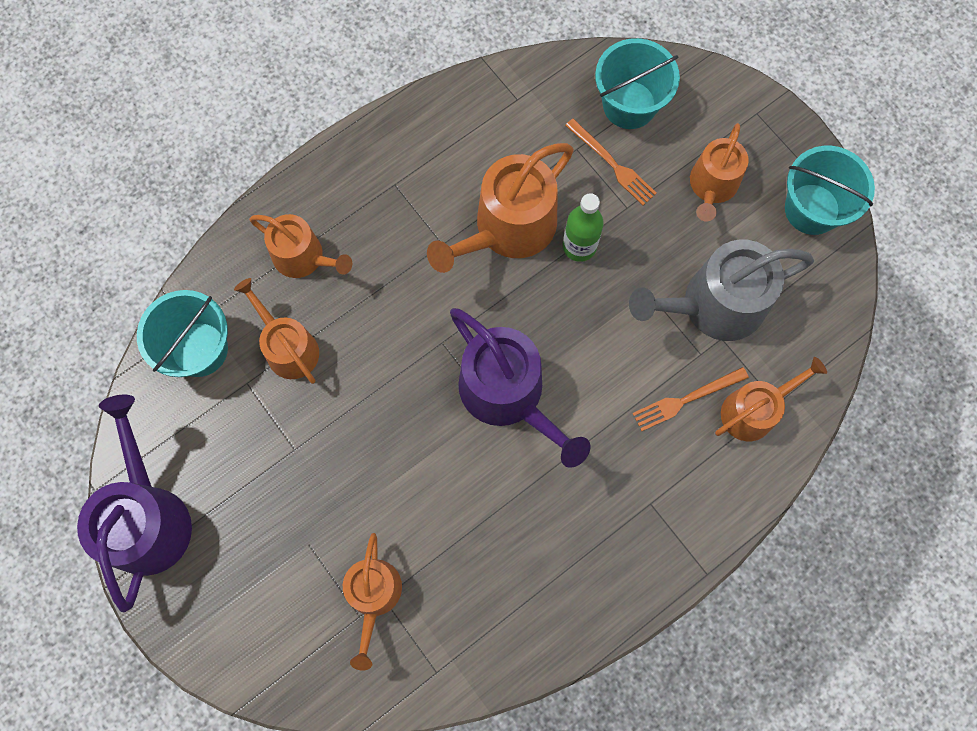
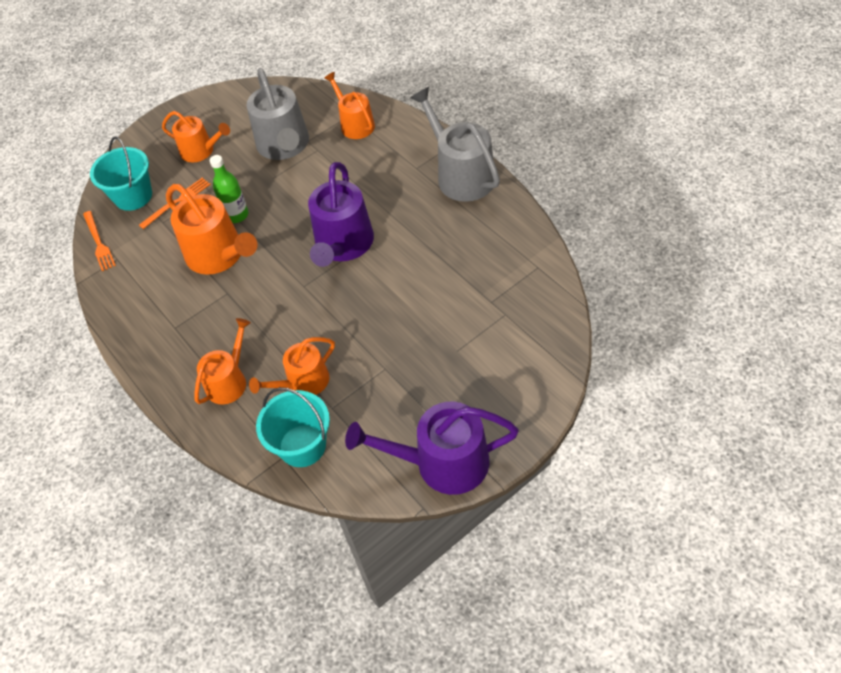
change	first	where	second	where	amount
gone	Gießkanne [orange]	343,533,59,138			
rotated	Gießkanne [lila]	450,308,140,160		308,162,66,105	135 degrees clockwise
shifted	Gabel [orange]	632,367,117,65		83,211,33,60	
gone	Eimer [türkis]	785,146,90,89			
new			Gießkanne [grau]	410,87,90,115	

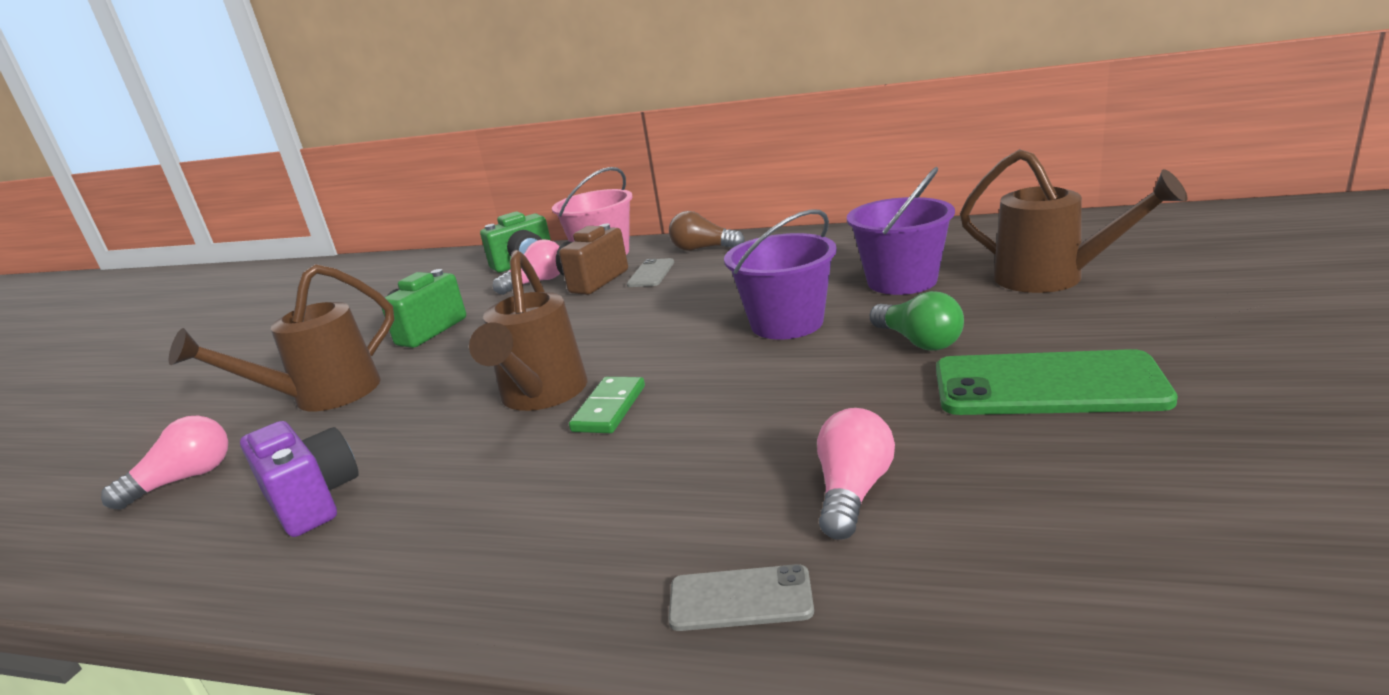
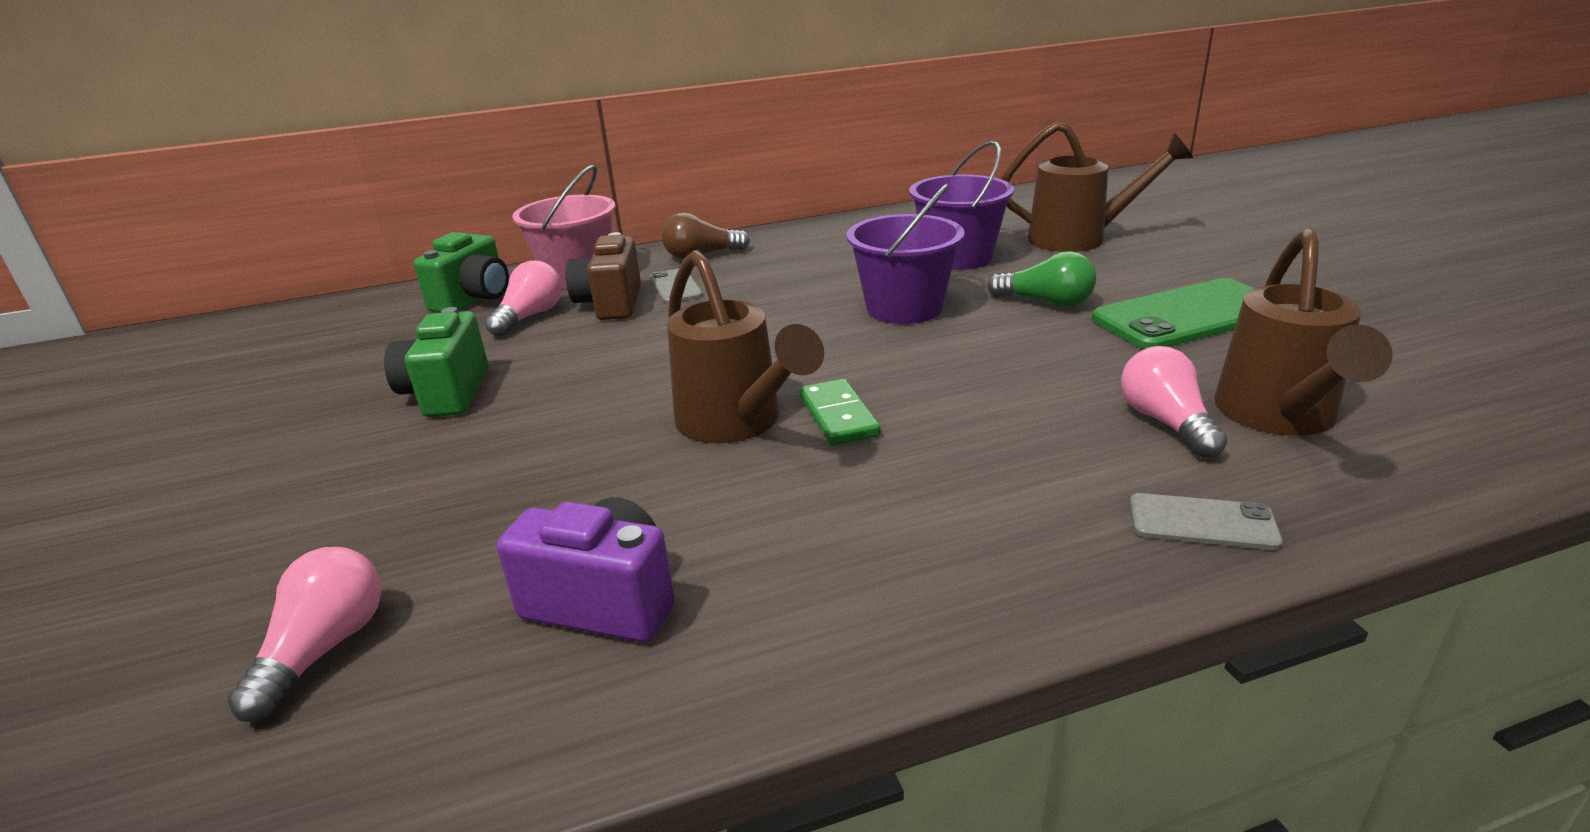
change	first	where	second	where	amount
shifted	Gießkanne [braun]	169,264,225,147		1214,228,179,208	
rotated	Handy [grau]	668,564,146,67		1130,493,153,57	45 degrees clockwise

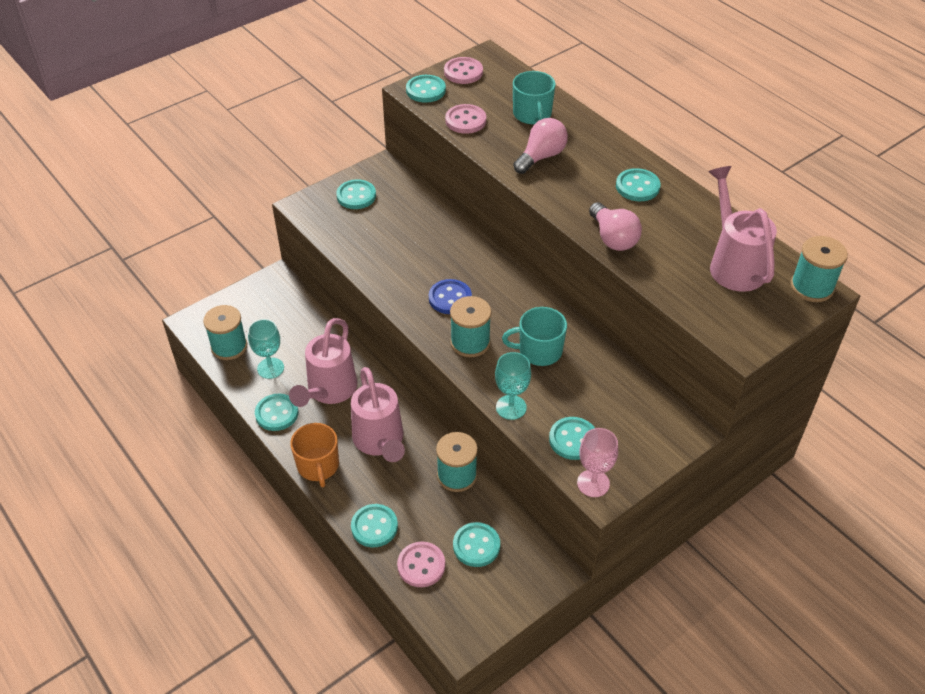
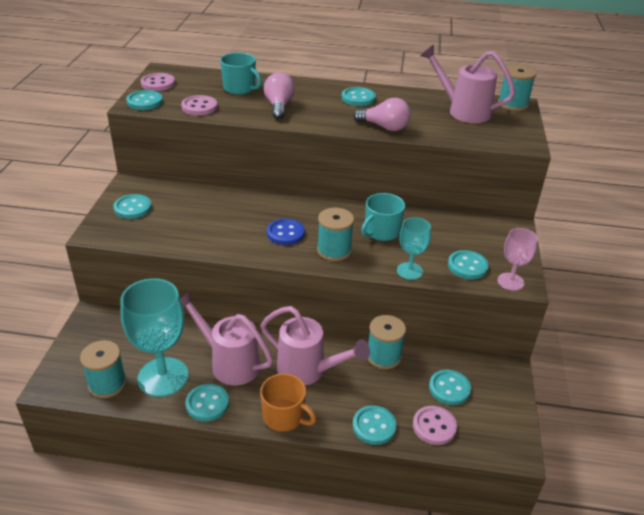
change	first	where	second	where	amount
scaled	Kelch [türkis]	248,319,36,60		121,278,68,119	x1.86
rotated	Gießkanne [rosa]	289,318,68,89		181,291,92,94	150 degrees clockwise

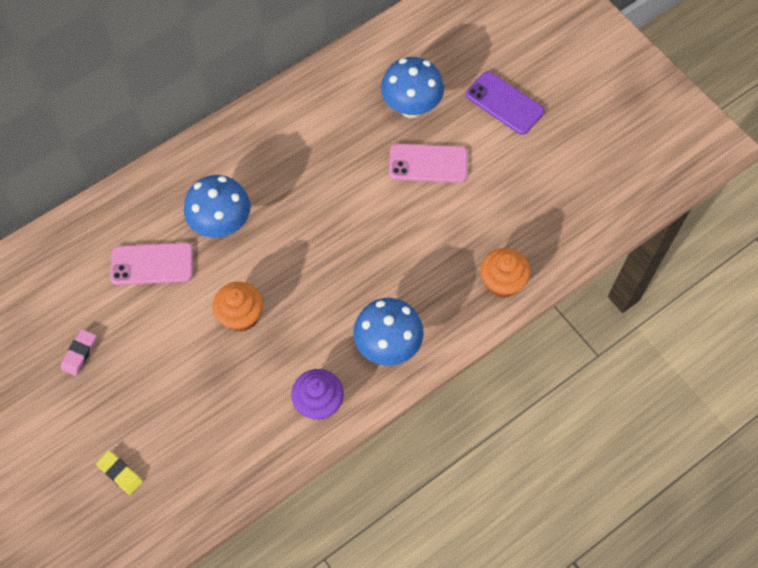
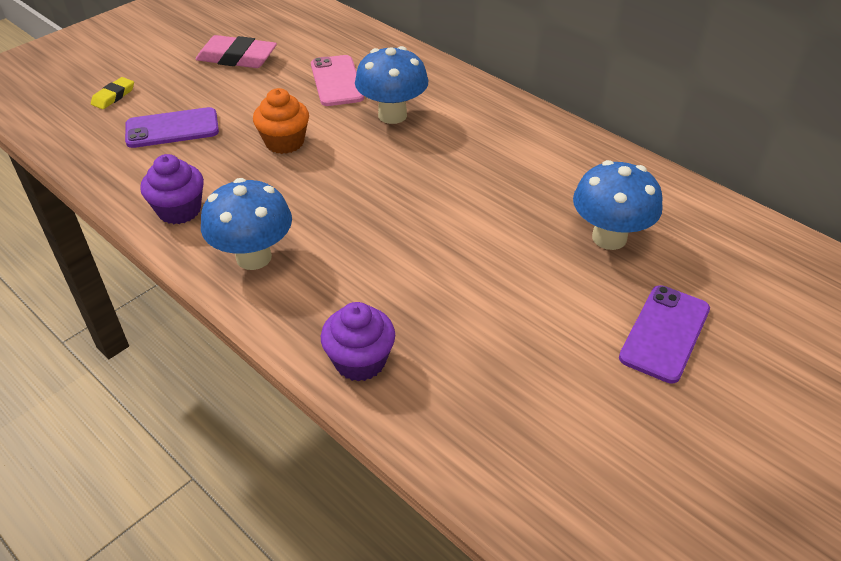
change	first	where	second	where	amount
scaled	Radiergummi [rosa]	61,329,35,47		196,35,81,33	x1.83
gone	Handy [rosa]	389,144,78,39			
repainted	Muffin [orange]	481,248,49,50	Muffin [lila]	321,302,74,79	
new			Handy [lila]	125,107,94,41	

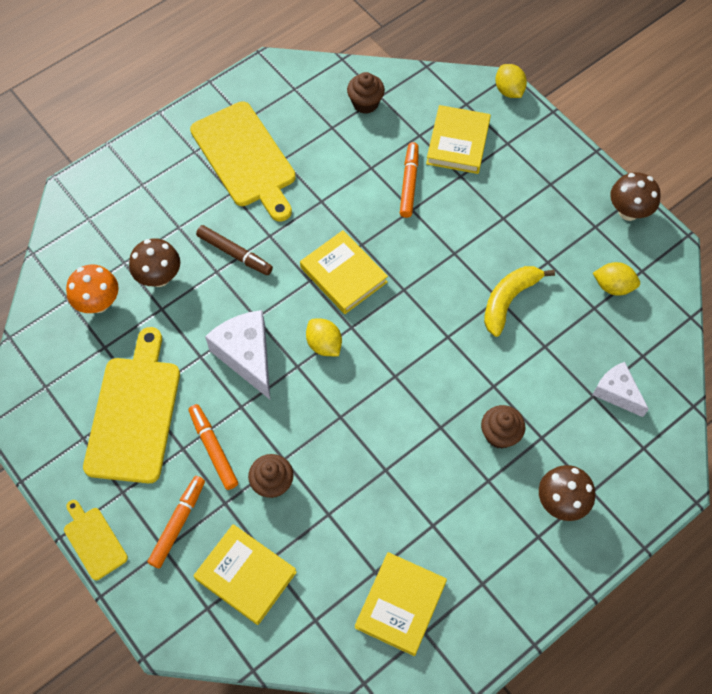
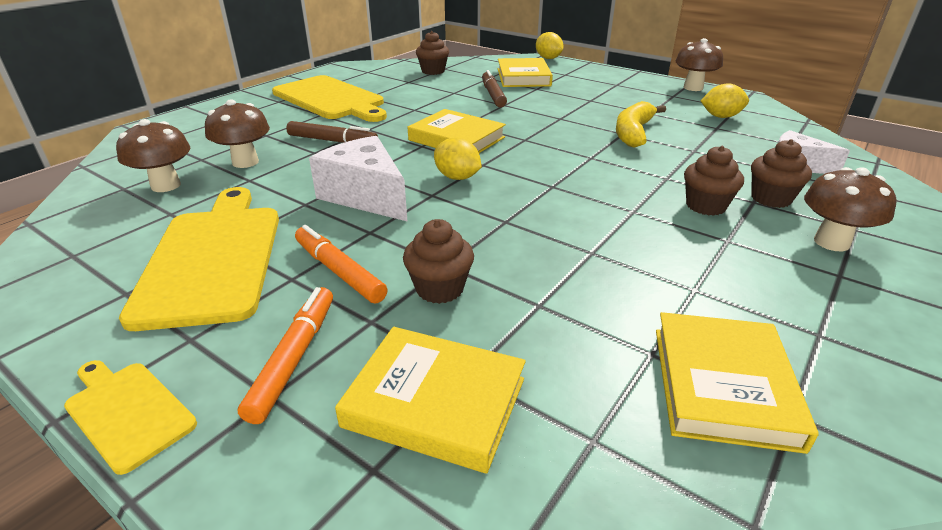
change	first	where	second	where	amount
repainted	Pilz [orange]	66,265,53,48	Pilz [braun]	116,119,75,73	
repainted	Filzstift [orange]	400,142,19,76	Filzstift [braun]	482,70,25,37	
new			Muffin [braun]	751,139,61,69	

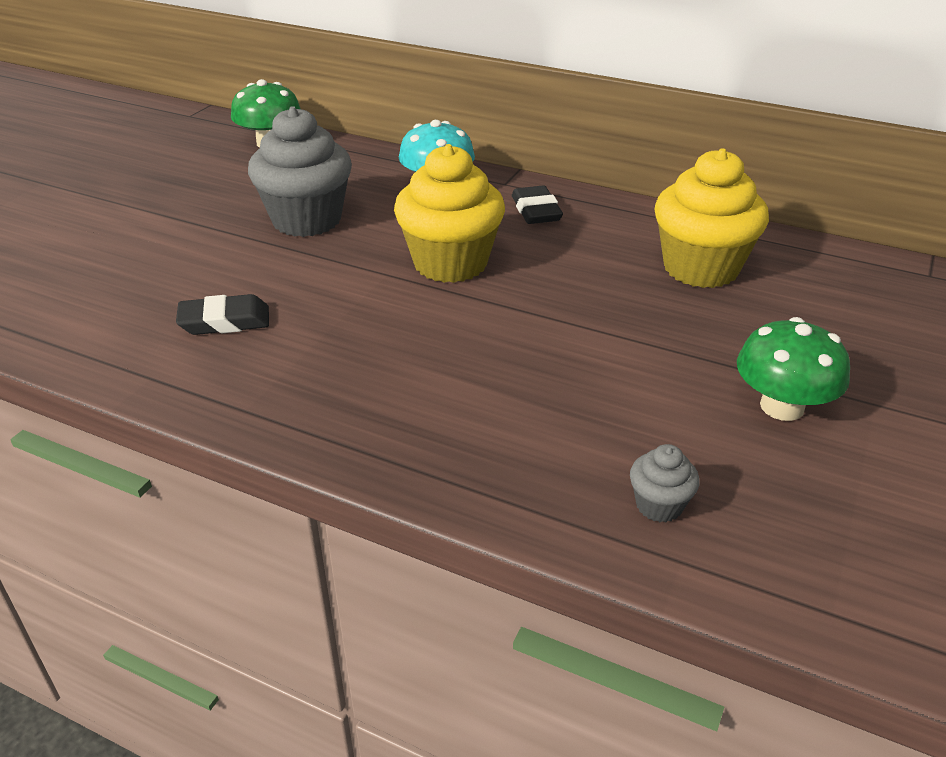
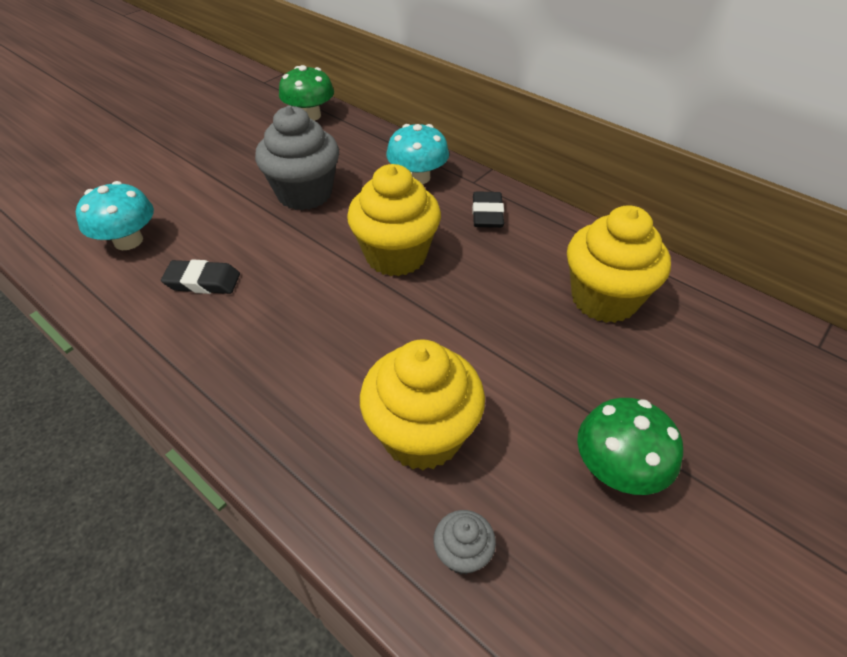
change	first	where	second	where	amount
new			Pilz [türkis]	76,181,78,69	
new			Muffin [gelb]	360,339,125,131	

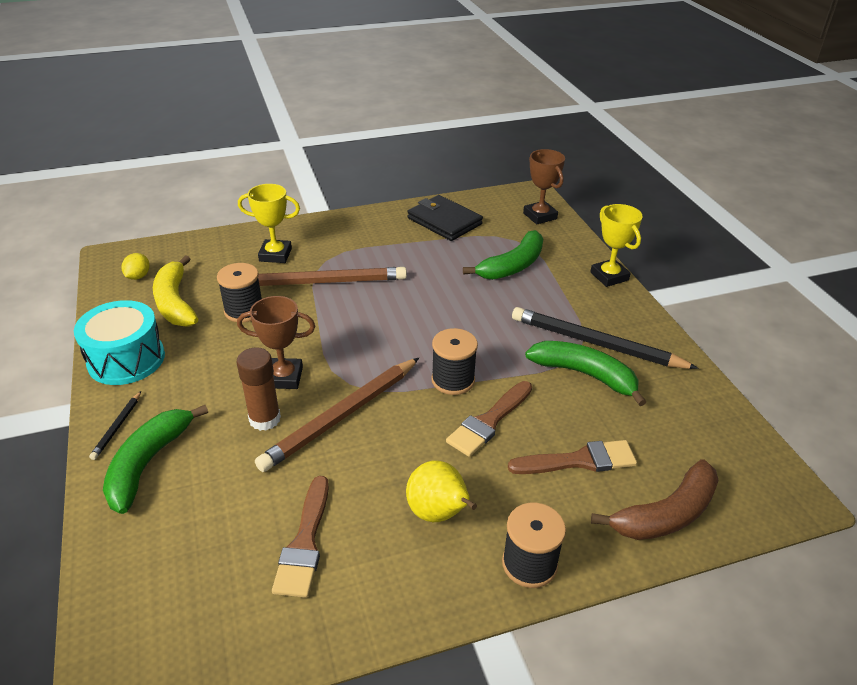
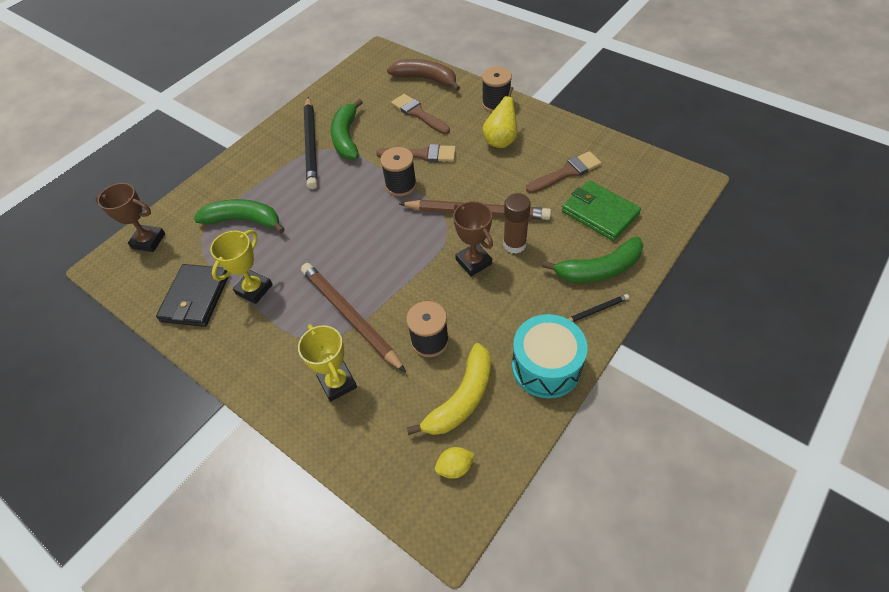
change	first	where	second	where	amount
rotated	Pokal [braun]	523,149,42,75		95,183,70,69	75 degrees clockwise
shifted	Pokal [gelb]	590,204,53,83		210,230,63,74	
new			Geldbörse [grün]	562,180,79,61	

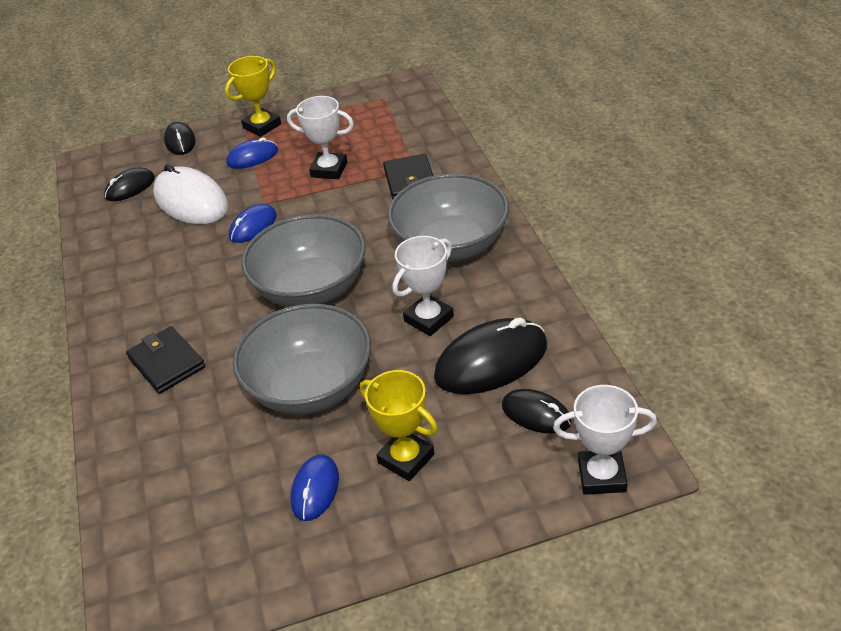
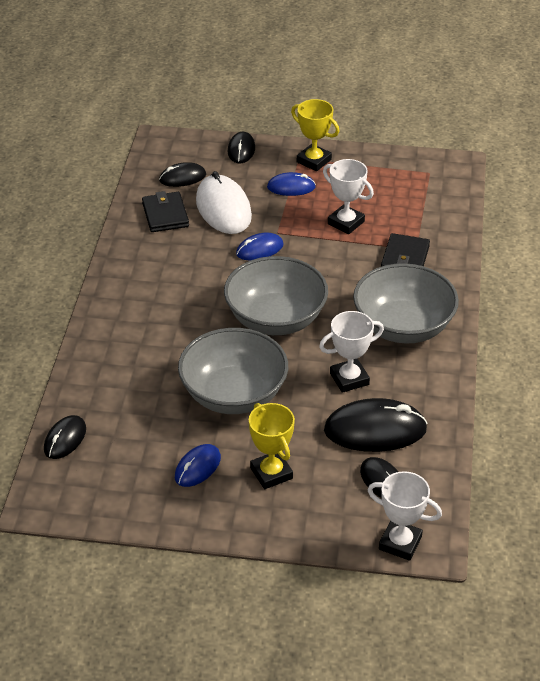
change	first	where	second	where	amount
shifted	Geldbörse [schwarz]	126,326,79,68		142,191,47,41	
rotated	Pokal [gelb]	225,56,56,81		291,99,48,72	60 degrees clockwise
new			Computermaus [schwarz]	44,415,42,44	

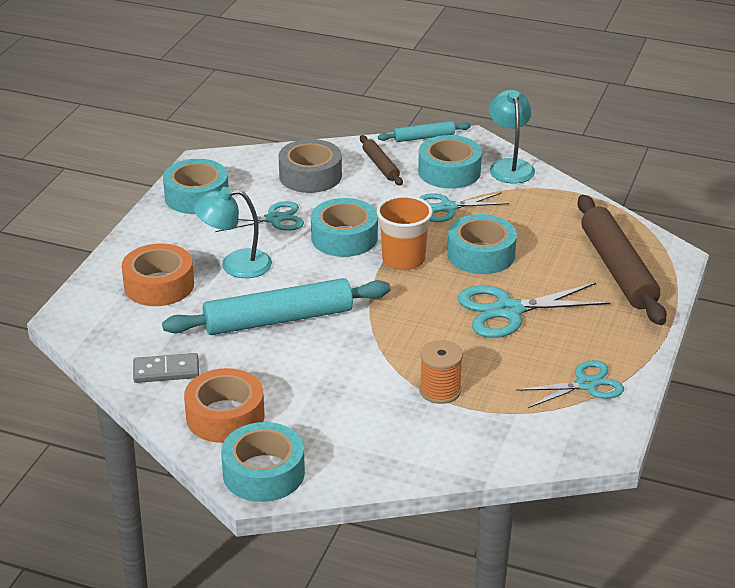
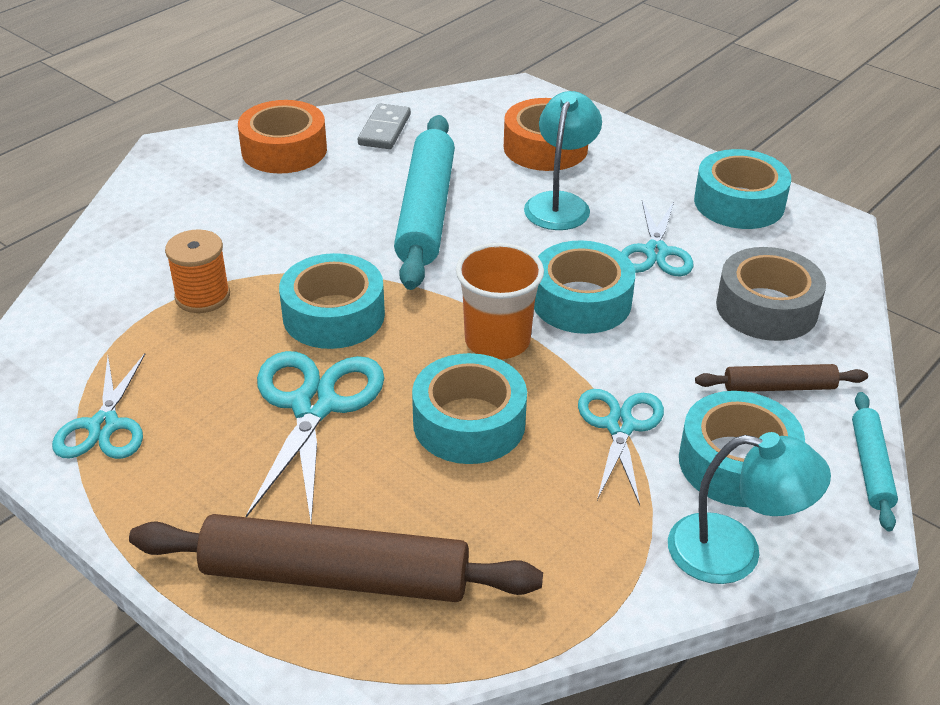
change	first	where	second	where	amount
shifted	Klebeband [türkis]	221,422,84,80		279,253,106,96	

